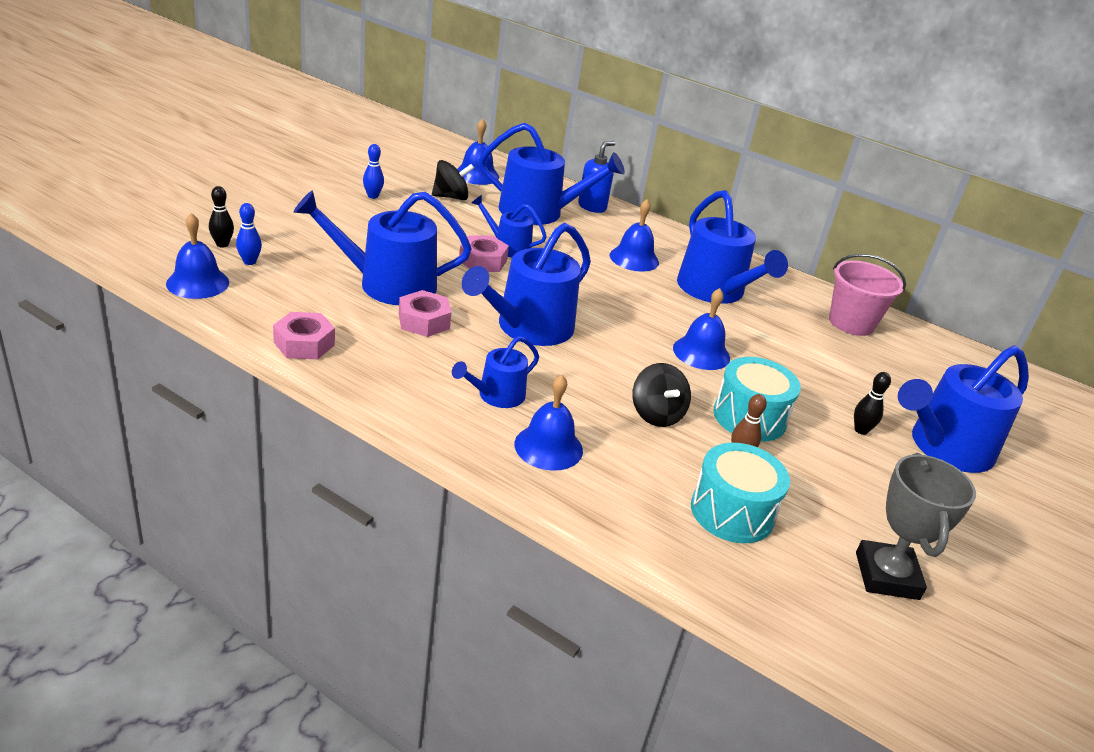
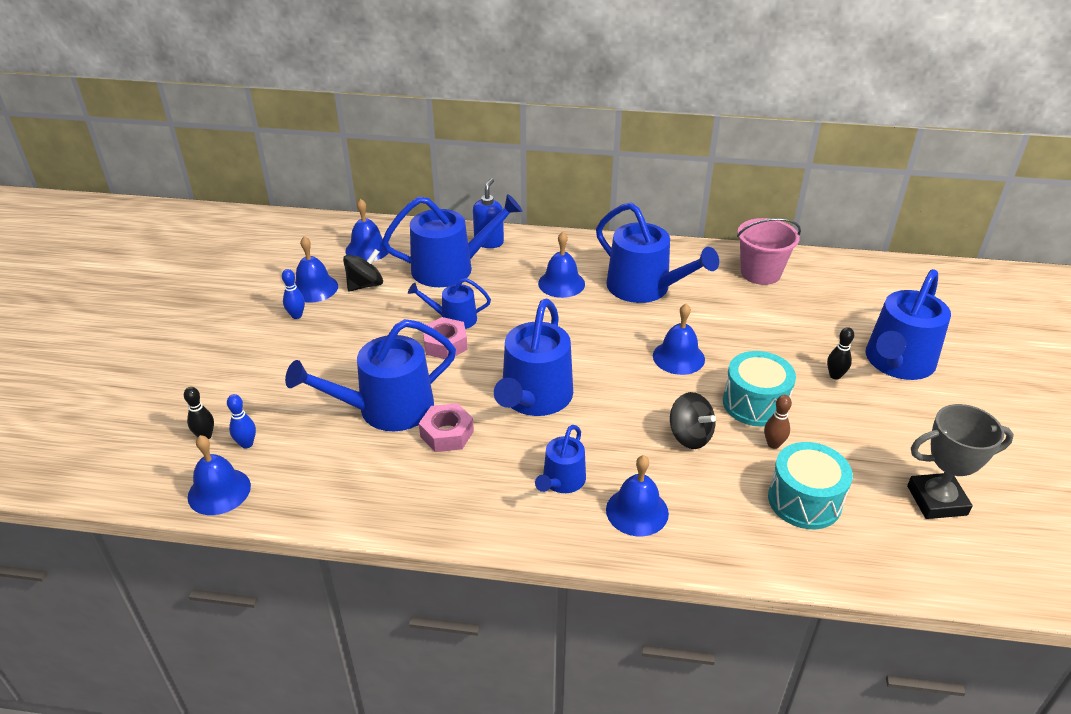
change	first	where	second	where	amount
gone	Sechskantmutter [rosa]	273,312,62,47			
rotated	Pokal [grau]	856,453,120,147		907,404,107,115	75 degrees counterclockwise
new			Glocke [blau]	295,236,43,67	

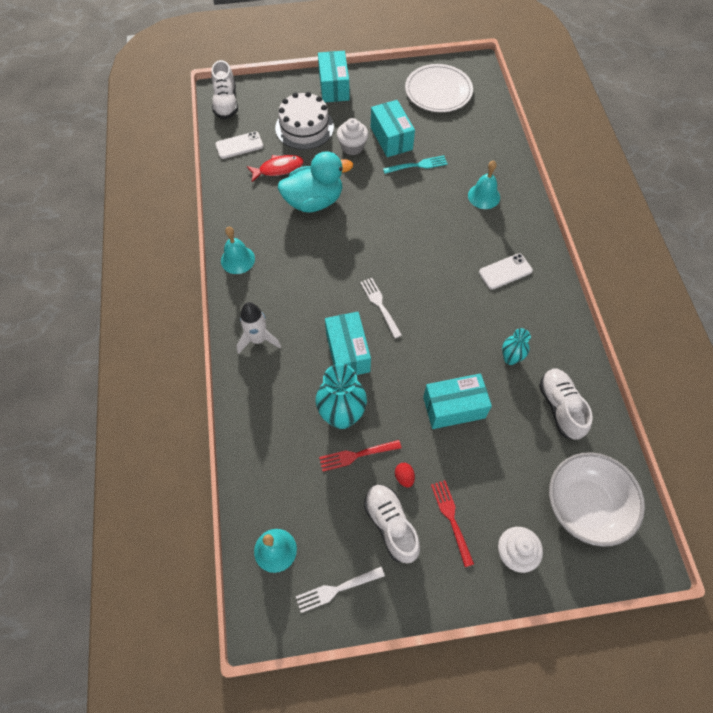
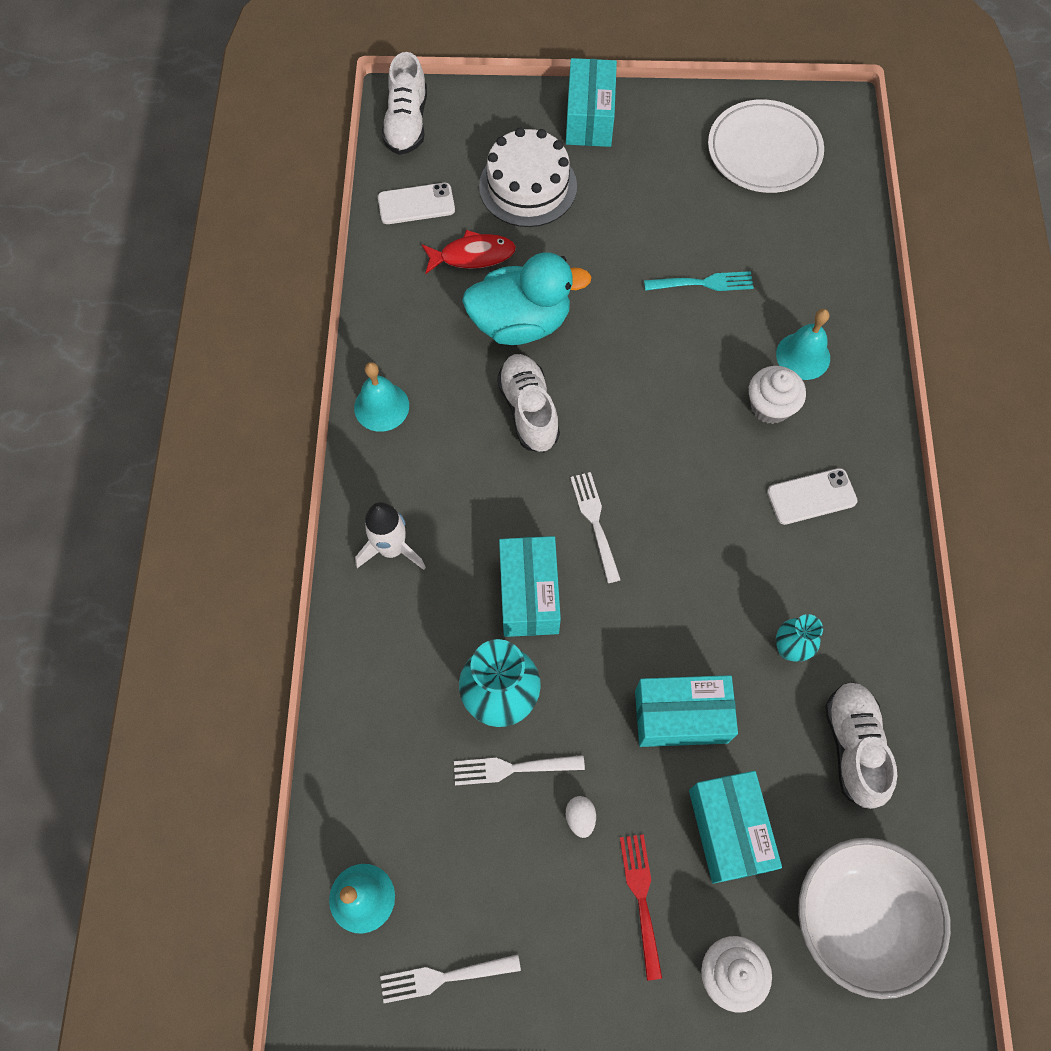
change	first	where	second	where	amount
repainted	Gabel [rot]	319,440,82,31	Gabel [weiß]	454,755,131,30	
shifted	Muffin [weiß]	337,118,31,37		749,366,57,58	
shifted	Schuh [weiß]	364,485,56,79		497,354,63,98	
shifted	Schachtel [türkis]	371,100,44,57		689,771,93,113	
repainted	Ei [rot]	395,463,20,25	Ei [weiß]	566,796,30,42	

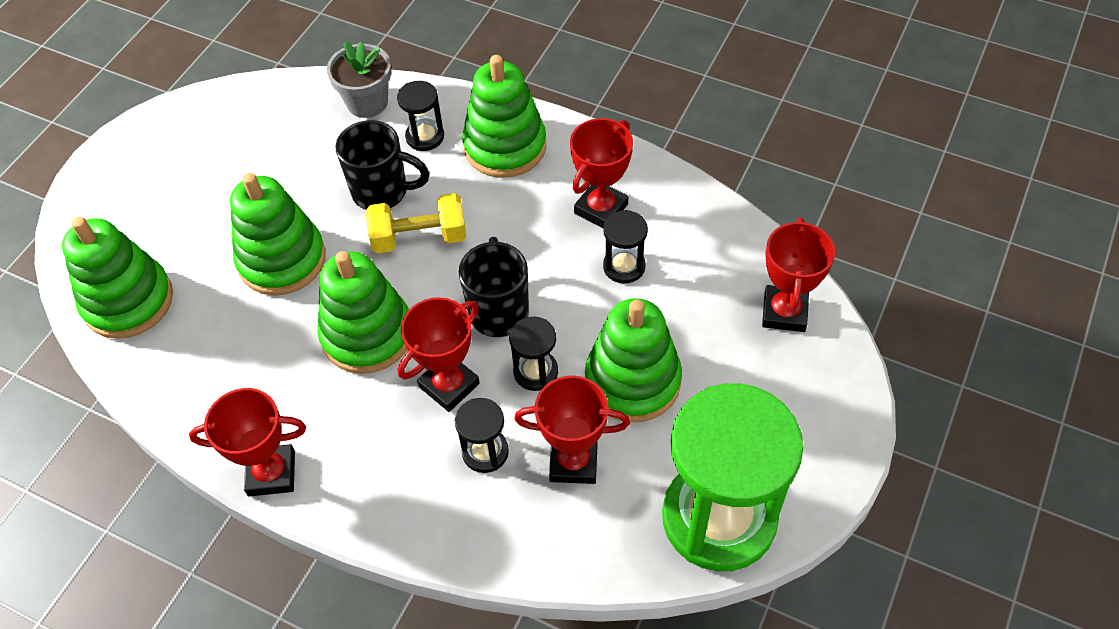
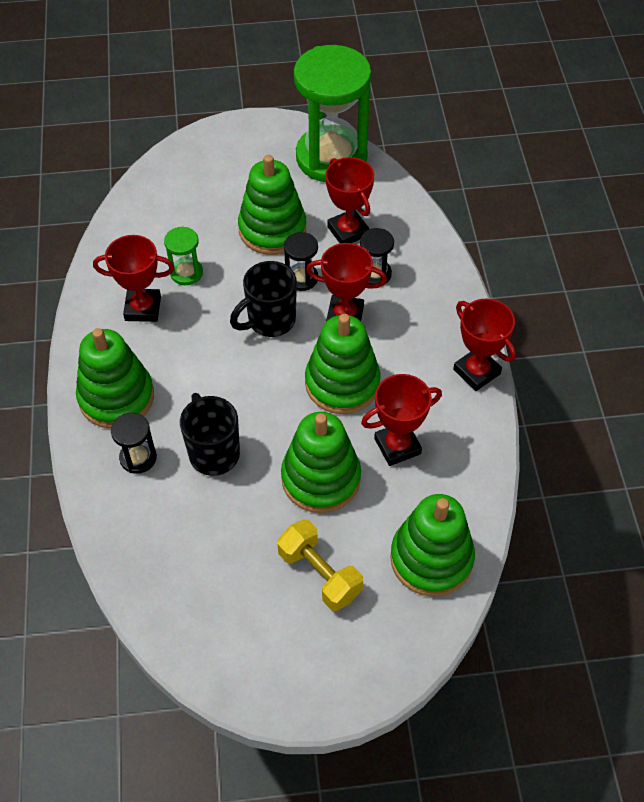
change	first	where	second	where	amount
gone	Blumentopf [grau]	327,41,64,77			
shifted	Hantel [gelb]	366,193,100,61		277,519,86,92	
repainted	Sanduhr [schwarz]	603,210,45,74	Sanduhr [grün]	164,226,39,59	
shifted	Pokal [rot]	762,218,73,114		361,374,81,92	

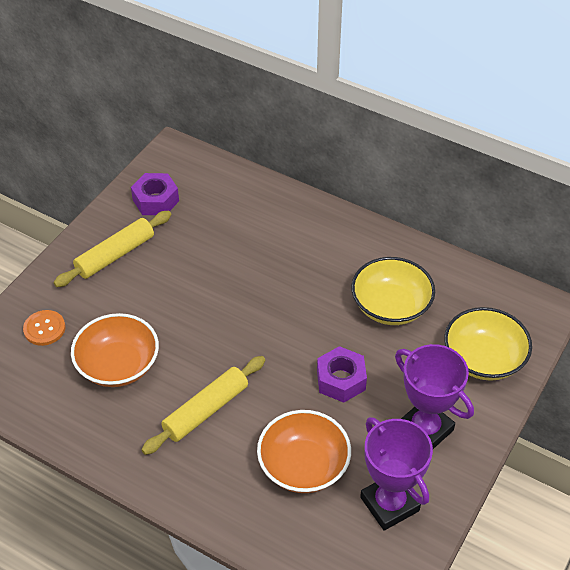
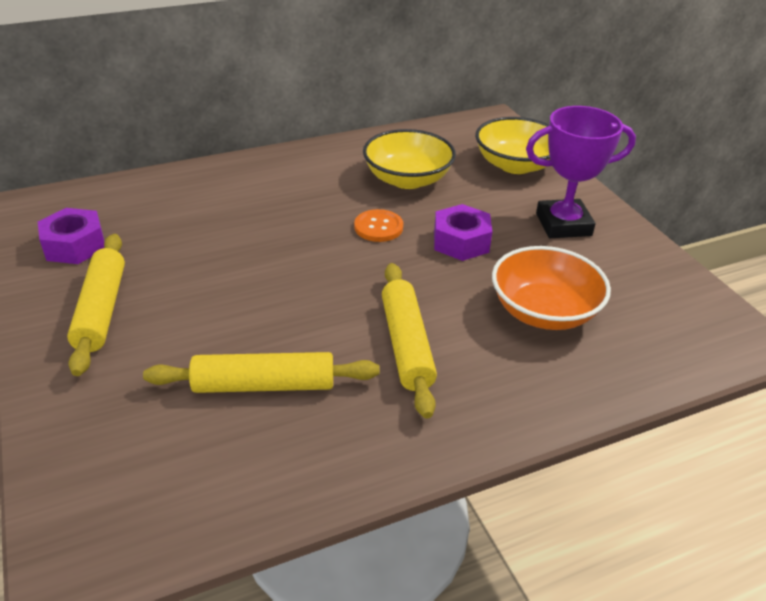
change	first	where	second	where	amount
shifted	Knopf [orange]	23,310,42,36		354,209,49,33	
swapped	Schüssel [orange]	71,313,88,74	Nudelholz [gelb]	143,352,237,41	
gone	Pokal [lila]	360,417,73,113			

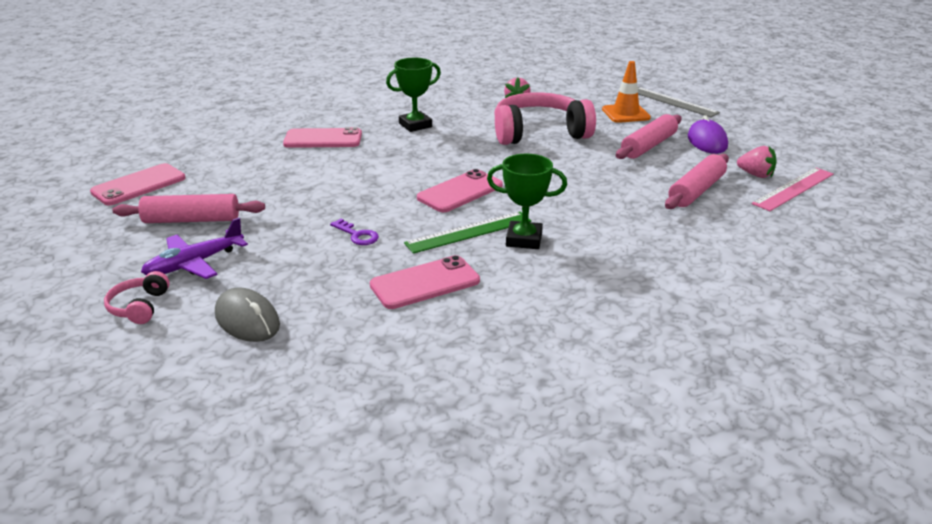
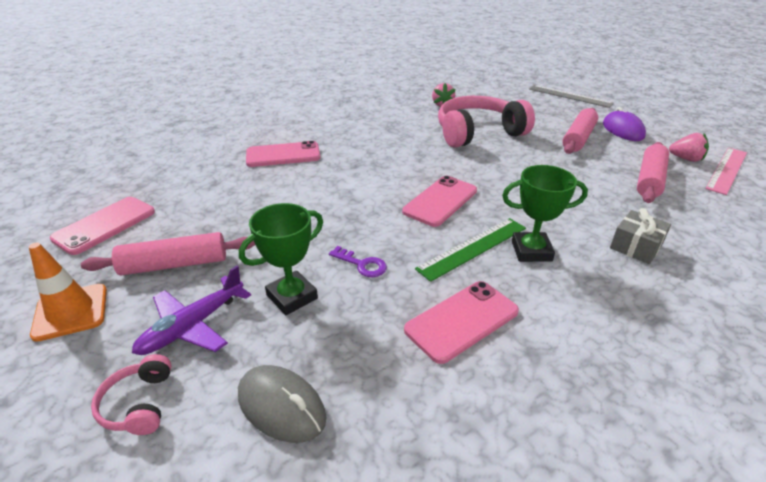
change	first	where	second	where	amount
shifted	Pokal [grün]	386,58,55,74		239,203,84,112	
shifted	Leitkegel [orange]	602,61,49,62		29,243,78,99	
new			Geschenk [grau]	610,208,61,56	

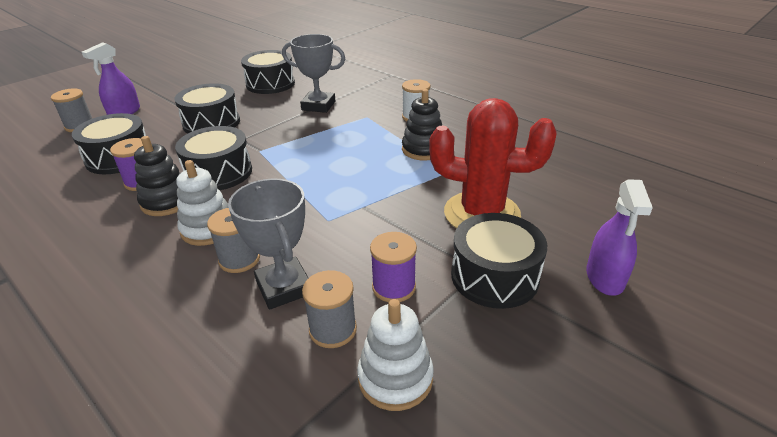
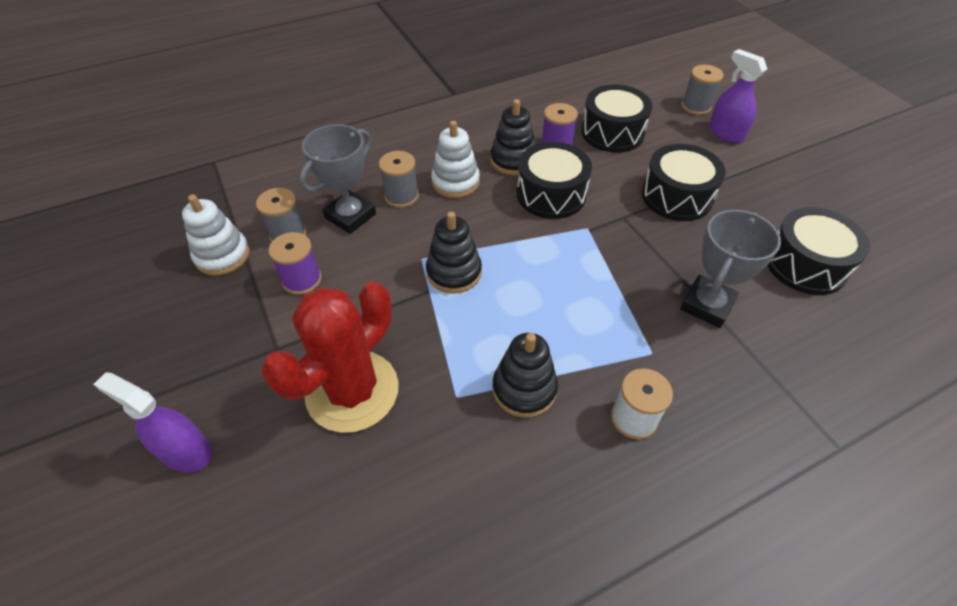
change	first	where	second	where	amount
rotated	Pokal [grau]	228,179,80,131		299,124,77,110	45 degrees counterclockwise
gone	Trommel [schwarz]	451,213,96,96			
new			Stapelspielzeug [schwarz]	426,212,56,82	

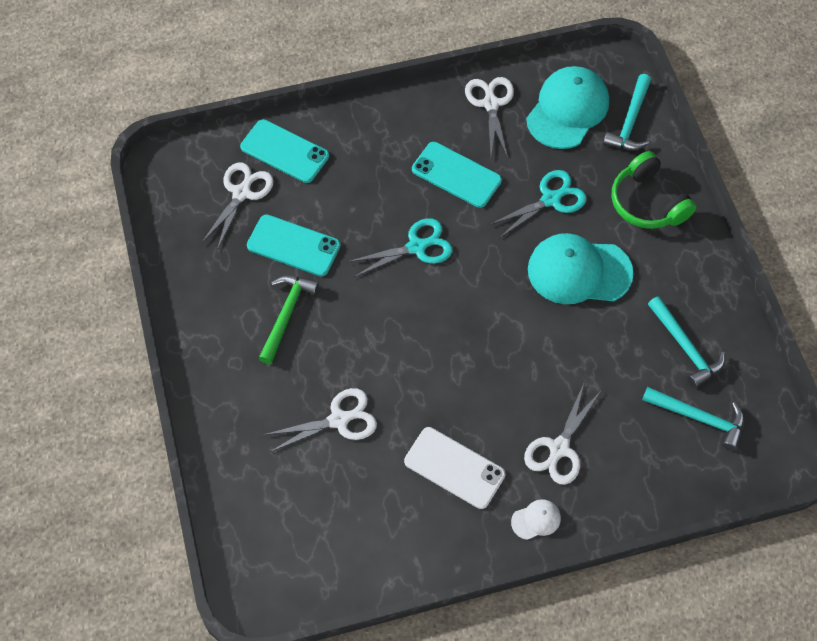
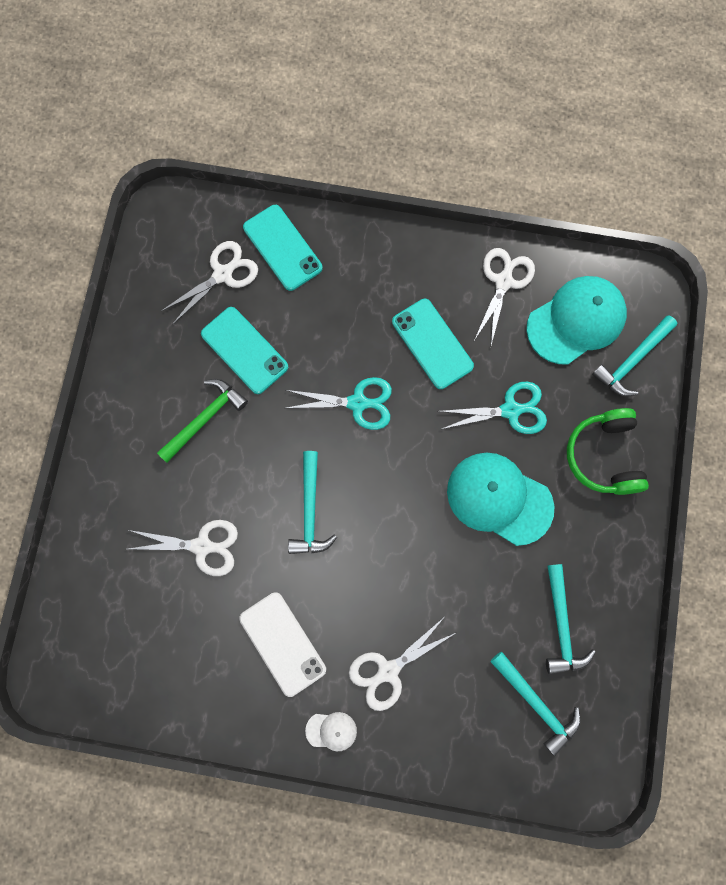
change	first	where	second	where	amount
new			Hammer [türkis]	288,451,49,103	

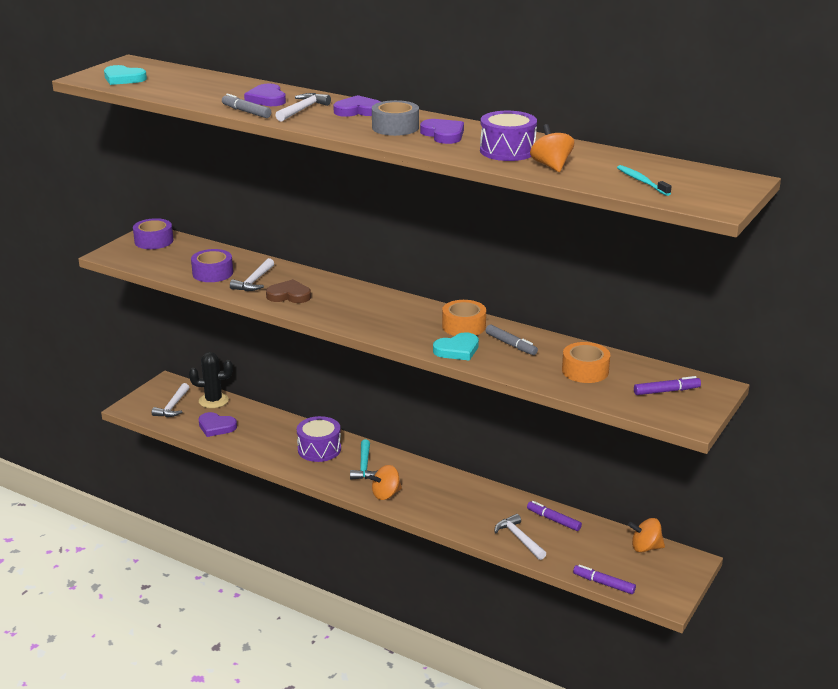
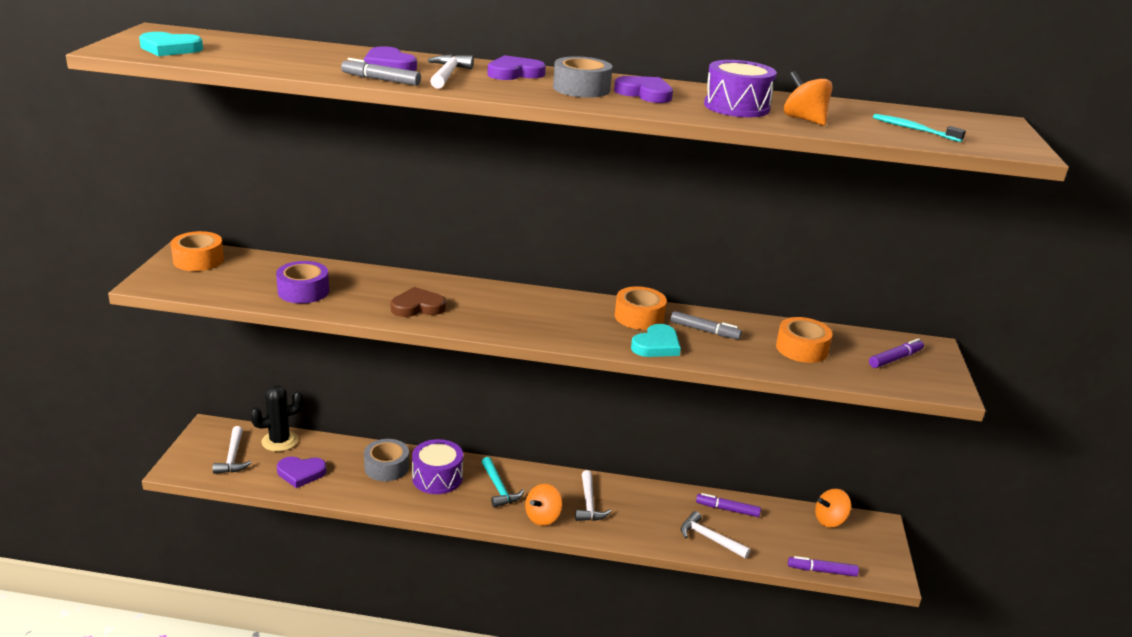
change	first	where	second	where	amount
repainted	Klebeband [lila]	133,218,40,31	Klebeband [orange]	171,231,53,40	
shifted	Hammer [weiß]	230,258,44,33		575,470,36,51	
new			Klebeband [grau]	364,439,45,42	

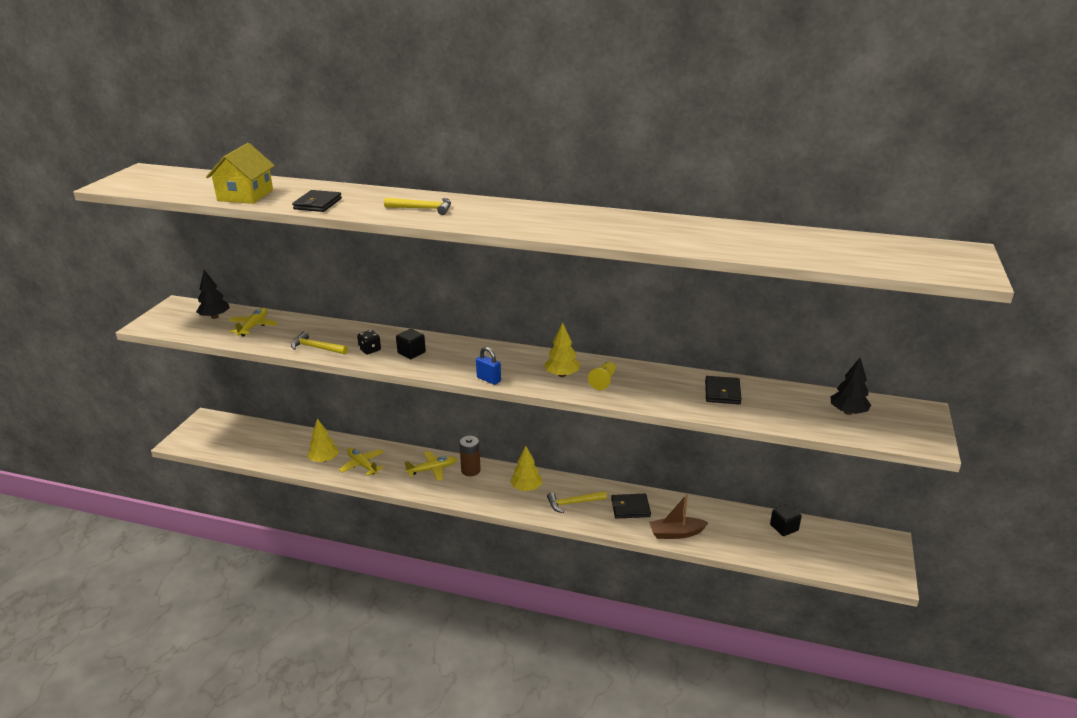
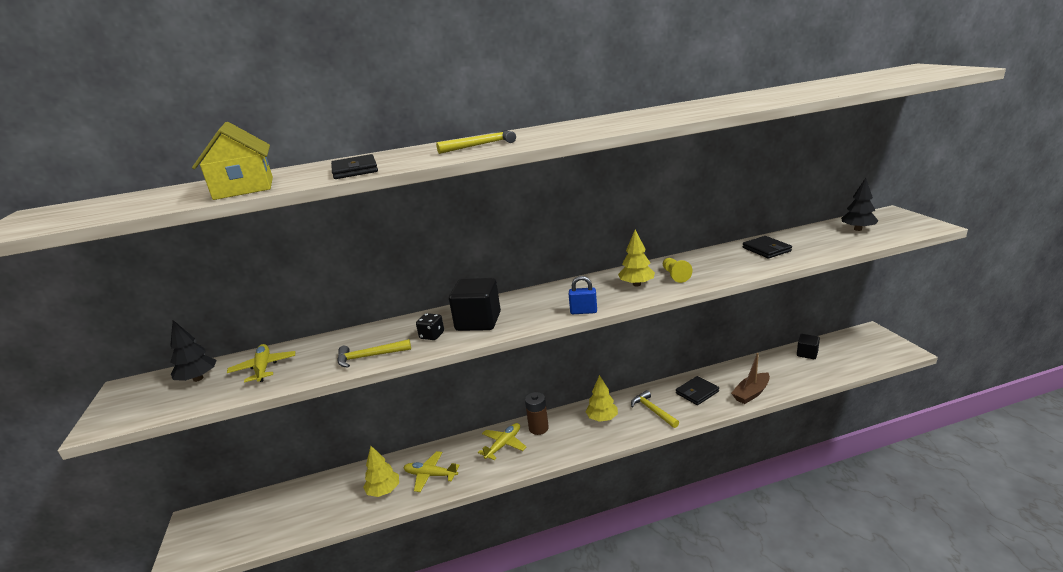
change	first	where	second	where	amount
scaled	Kubus [schwarz]	396,329,30,30		449,278,52,53	x1.71
rotated	Hammer [gelb]	547,491,60,22		631,390,48,38	105 degrees clockwise

